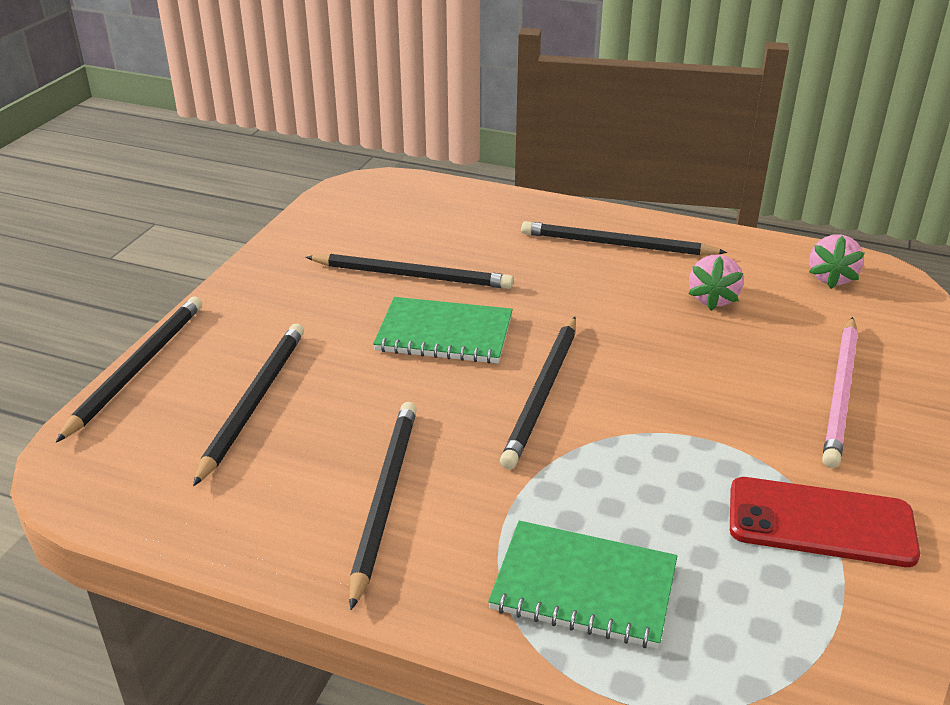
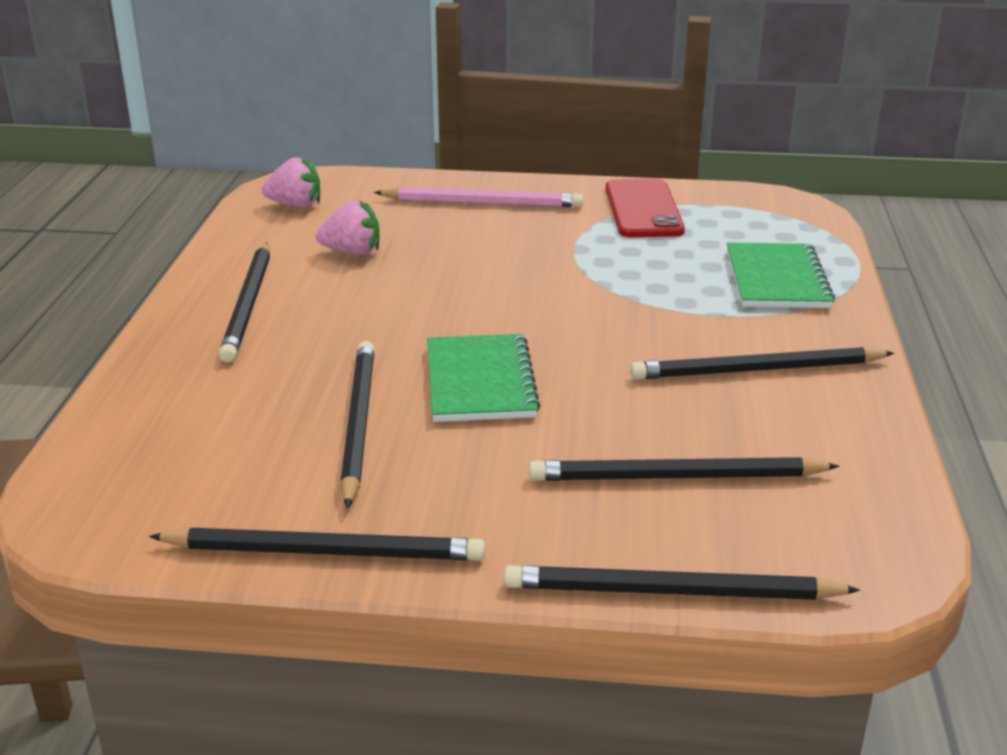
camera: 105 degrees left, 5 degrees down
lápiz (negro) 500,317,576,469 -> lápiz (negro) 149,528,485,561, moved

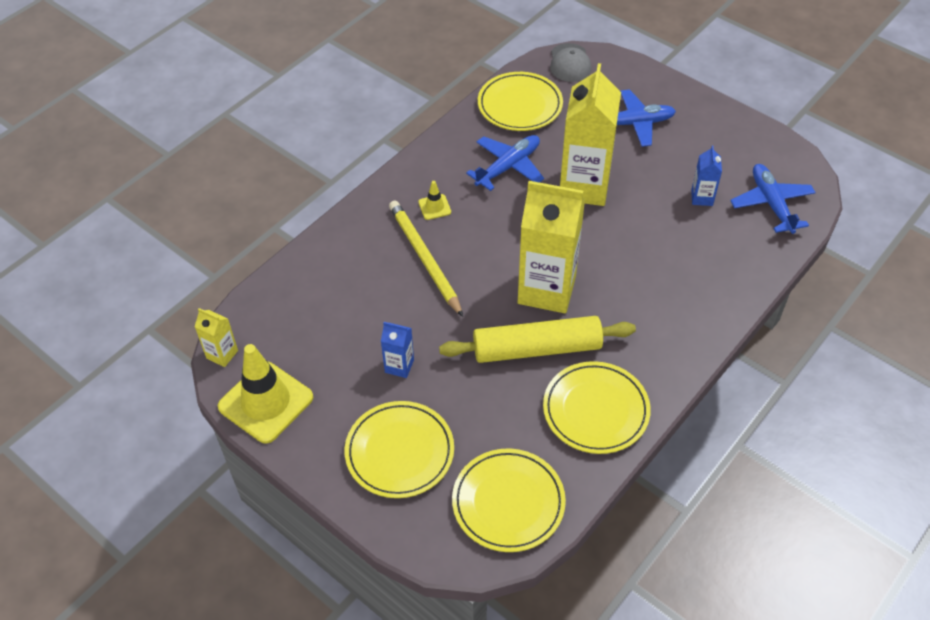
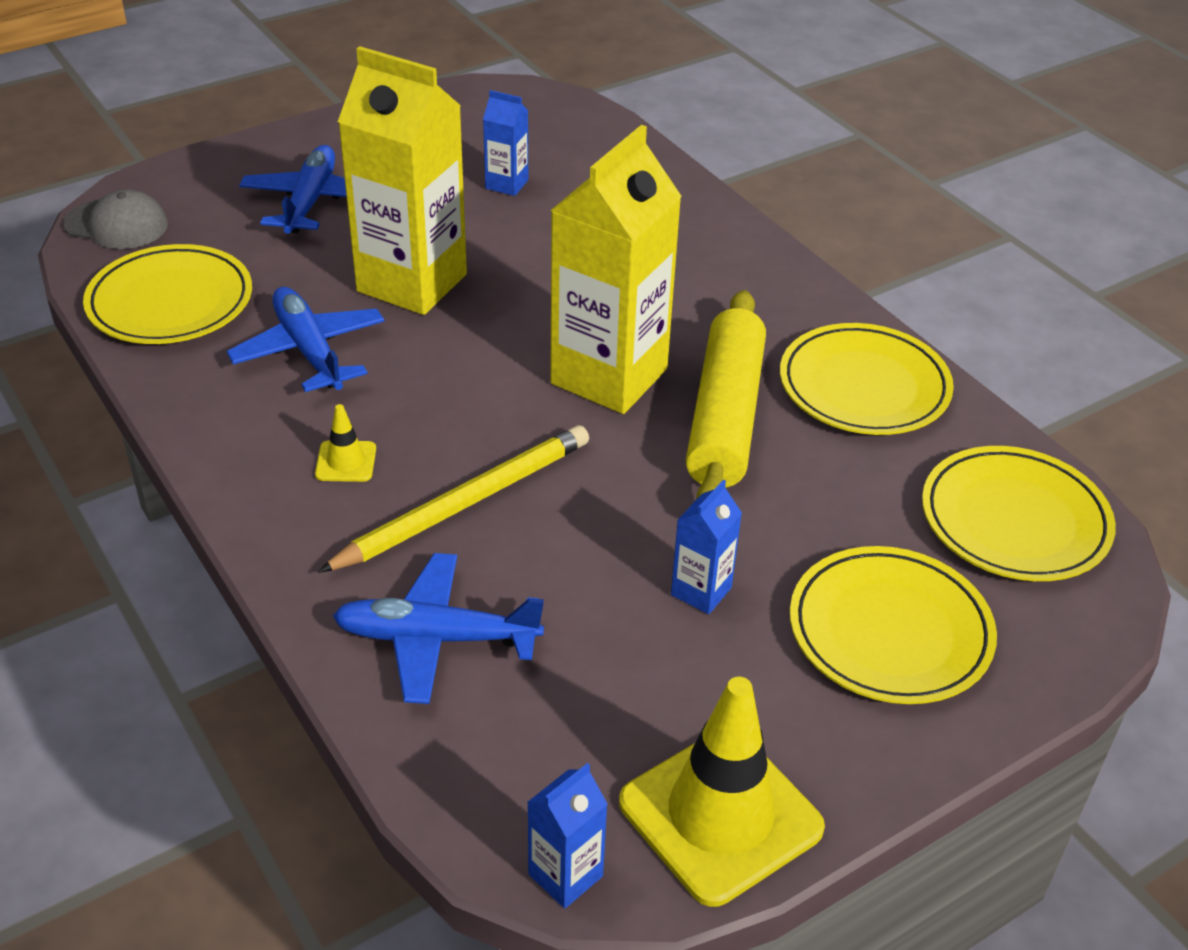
camera: 75 degrees left, 10 degrees down
avión (azul) 730,164,816,234 -> avión (azul) 333,553,544,704, moved
cartón de leche (amarillo) 195,308,238,367 -> cartón de leche (azul) 527,763,608,908
lápiz (amarillo) 389,201,463,317 -> lápiz (amarillo) 318,425,589,573, 150 degrees clockwise

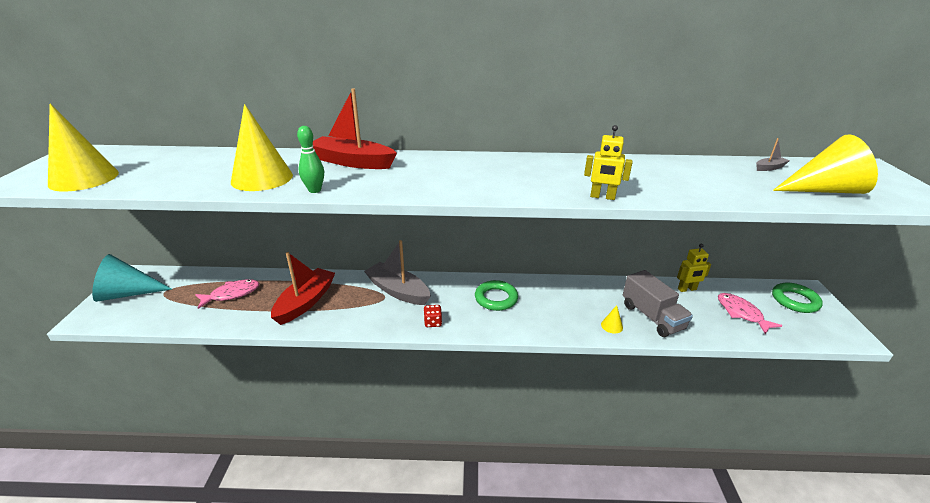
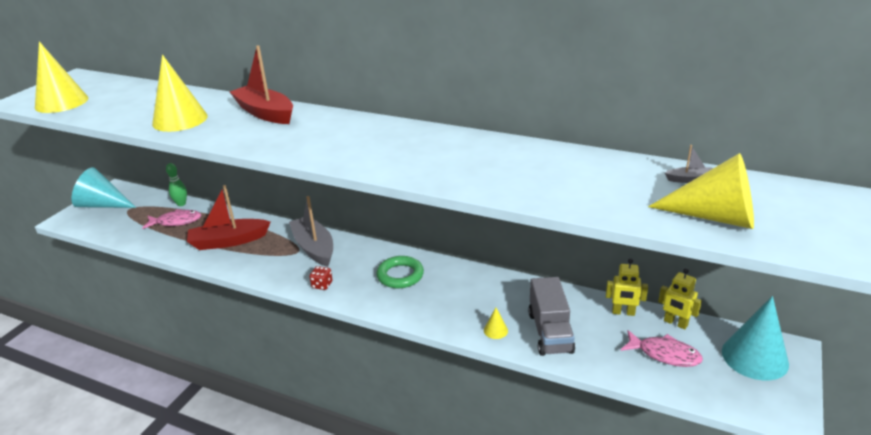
camera: 25 degrees right, 0 degrees up
bolo (verde) 297,126,324,193 -> bolo (verde) 166,163,187,206, moved
robot (amarillo) 584,125,633,200 -> robot (amarillo) 658,268,702,329, moved
anillo (verde) 772,283,823,313 -> cono (turquesa) 722,296,789,380
barco (rojo) 271,252,335,325 -> barco (rojo) 187,185,270,250, 150 degrees counterclockwise
pez (rosa) 718,293,782,335 -> pez (rosa) 621,330,703,367, 120 degrees clockwise

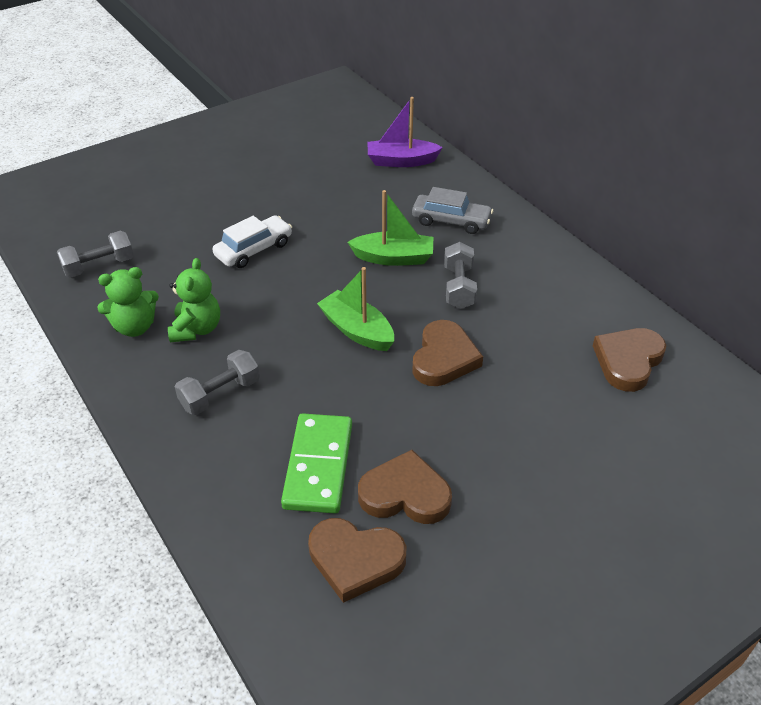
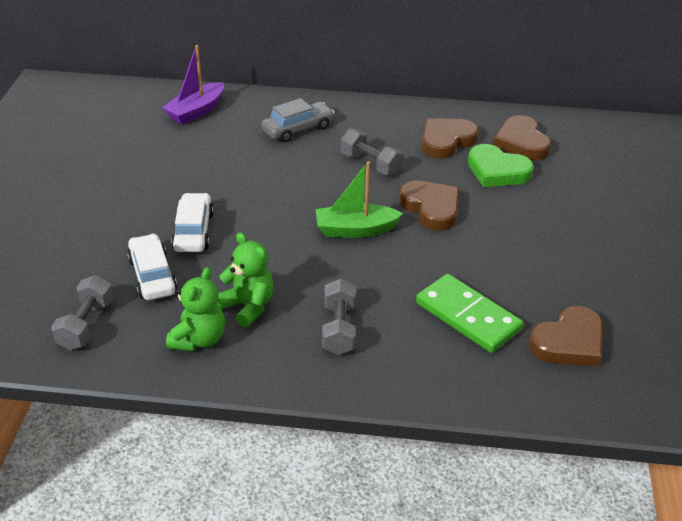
camera: 50 degrees left, 5 degrees down
barco (verde) 348,190,433,266 -> none
none -> coche (blanco) 127,233,177,300
none -> corazón (verde) 468,144,534,187
corazón (marrón) 358,450,452,524 -> corazón (marrón) 422,118,479,159, moved

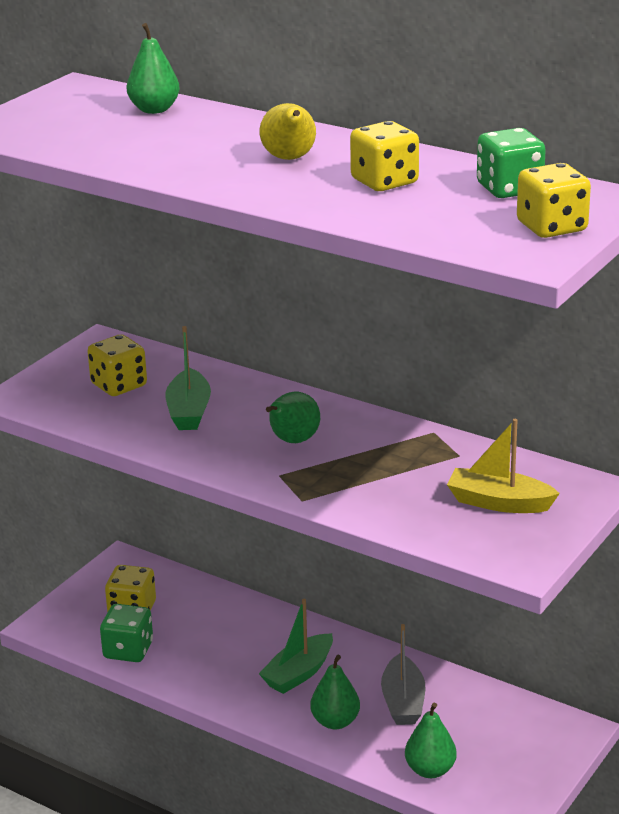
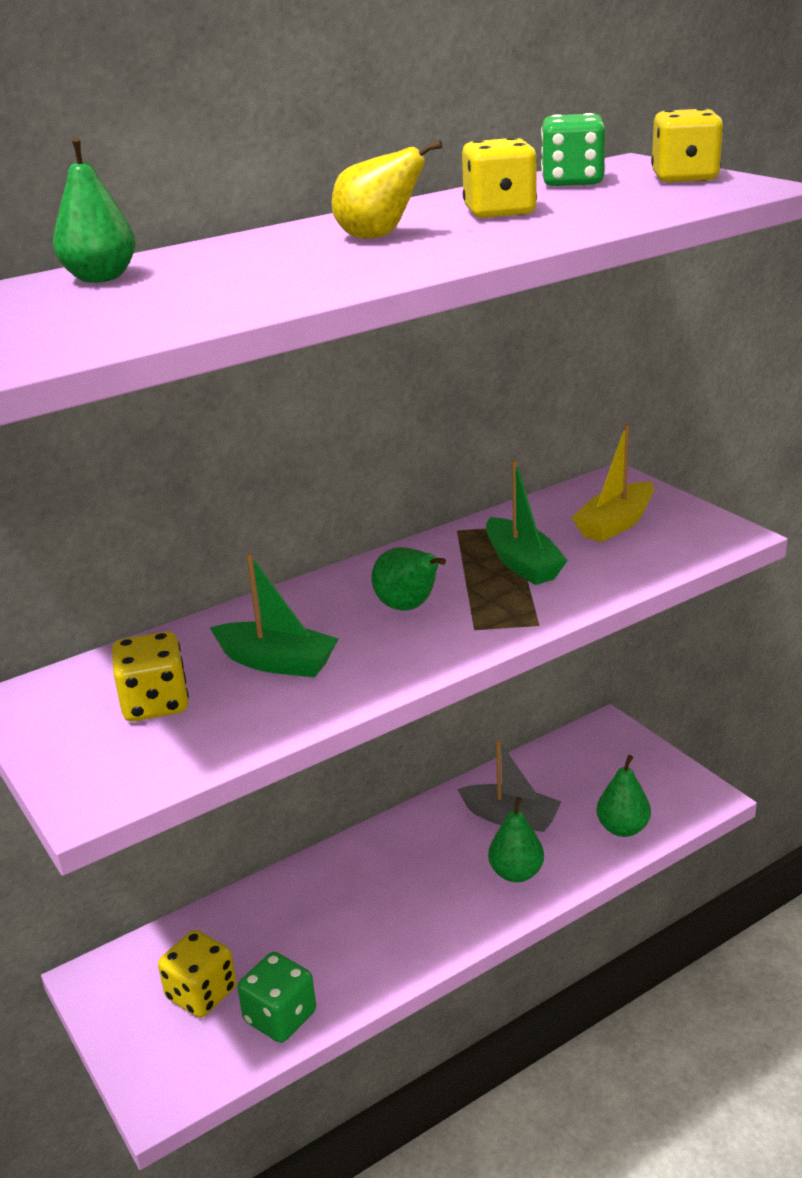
camera: 65 degrees left, 0 degrees up
barco (verde) 259,599,333,694 -> barco (verde) 486,460,568,585, moved

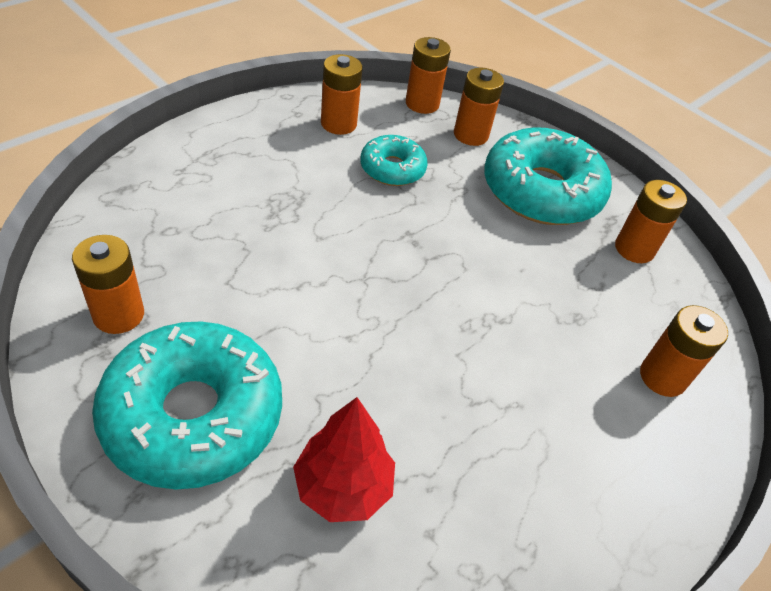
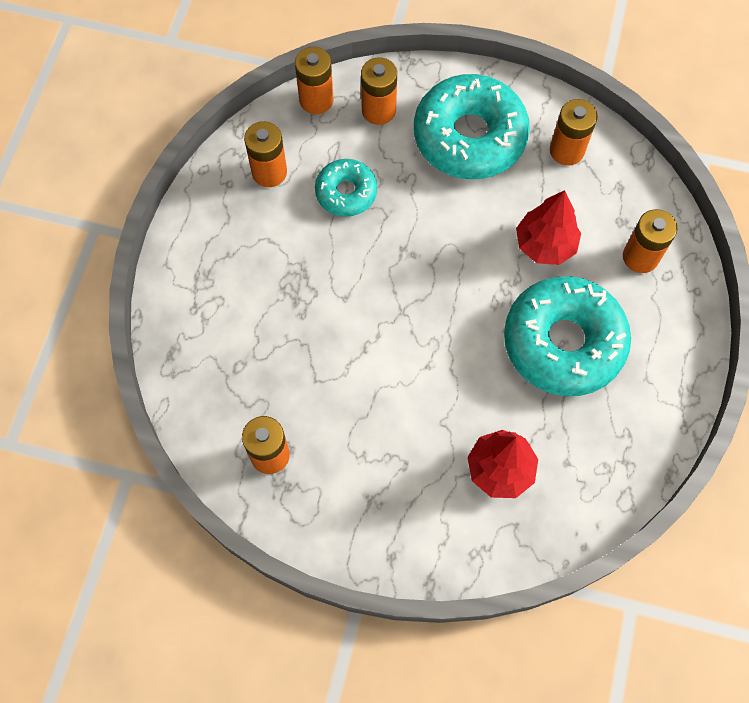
camera: 25 degrees left, 20 degrees up
none -> árbol (rojo) 516,190,581,265
rosquilla (turquesa) 92,321,282,490 -> rosquilla (turquesa) 504,276,631,396, moved

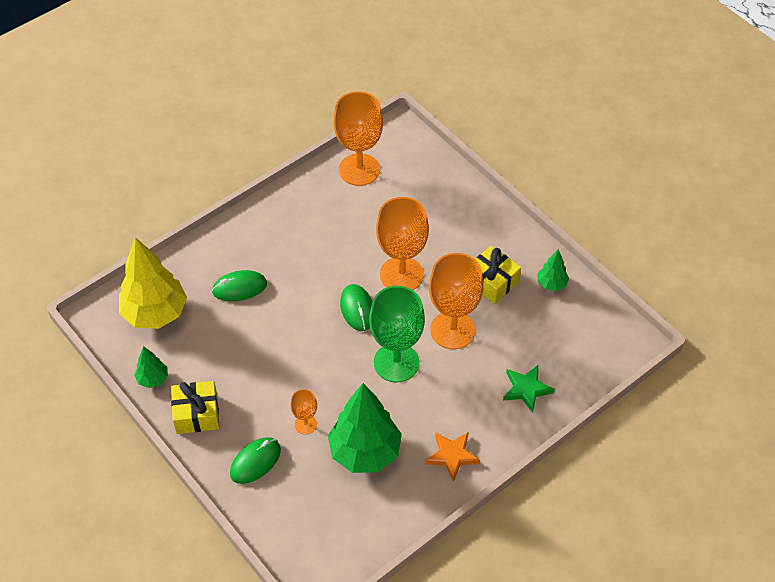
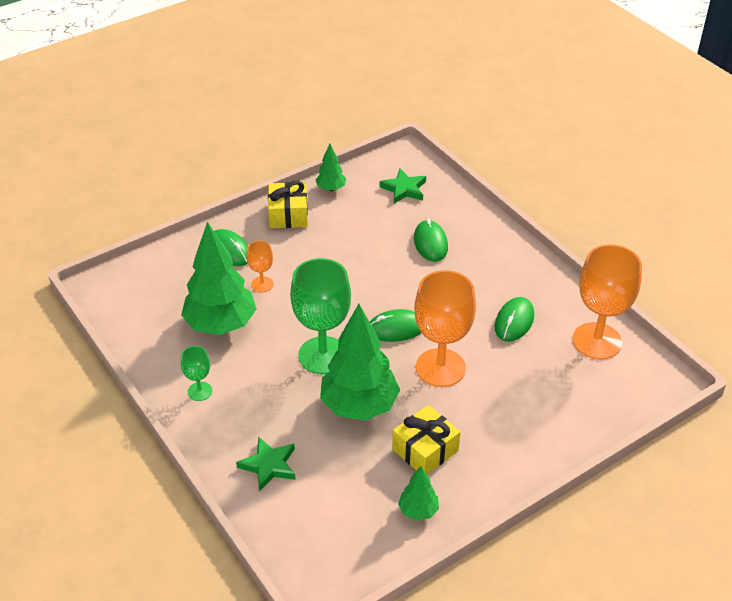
camera: 95 degrees right, 10 degrees down
none -> ratón (verde) 495,297,534,342
árbol (amarillo) 119,237,187,329 -> estrella (verde) 379,169,426,204
estrella (naranja) 426,432,480,482 -> copa (verde) 181,346,212,401
copa (naranja) 429,253,484,349 -> árbol (verde) 320,304,400,421

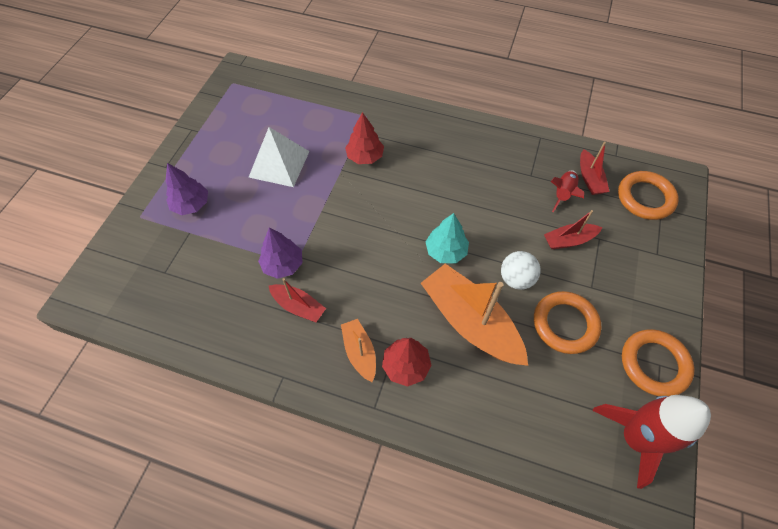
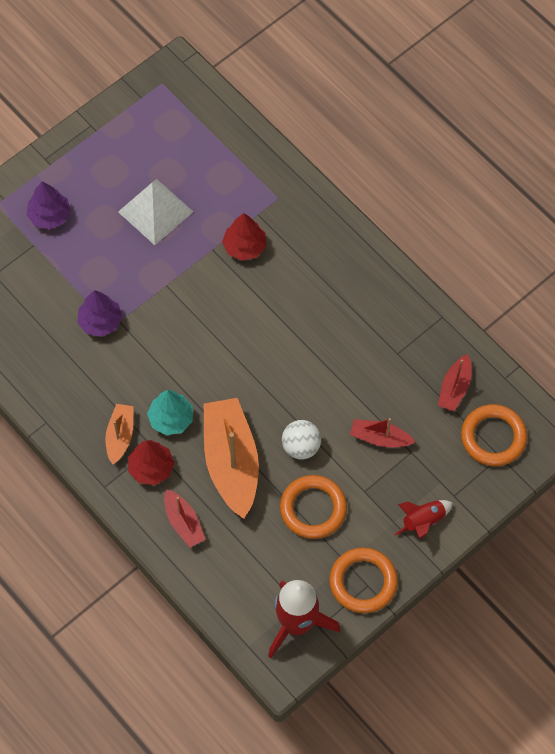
camera: 30 degrees right, 5 degrees up
barco (rojo) 269,278,326,322 -> barco (rojo) 164,489,206,548, moved
árbol (turquesa) 426,213,469,263 -> árbol (turquesa) 147,390,193,435, moved
cohete (rojo) 551,170,584,212 -> cohete (rojo) 395,500,453,539, moved

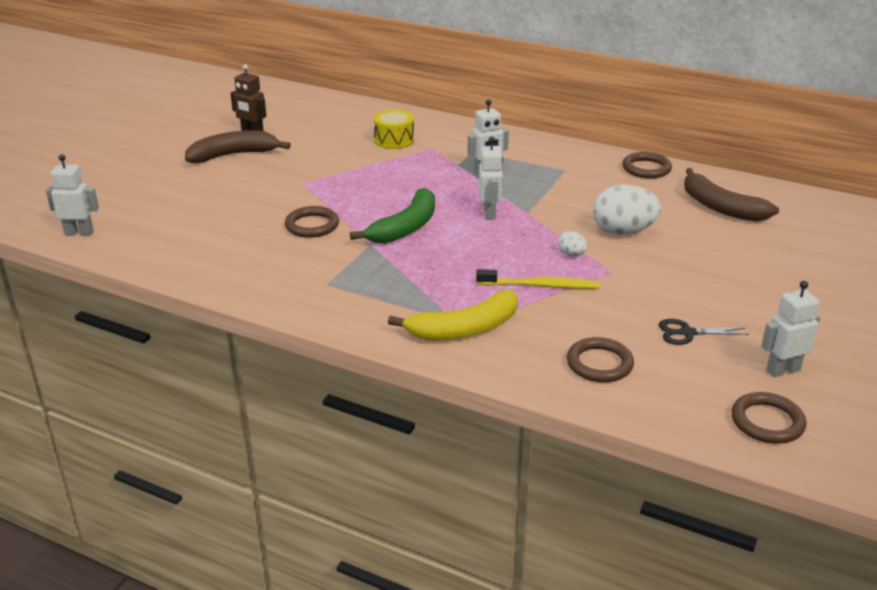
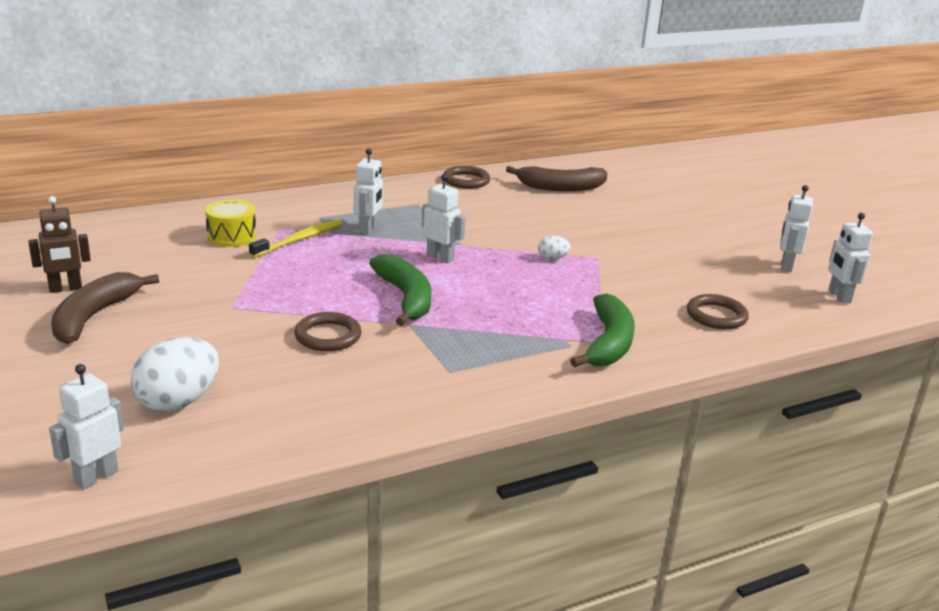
camera: 55 degrees left, 5 degrees down
tijeras (negro) 659,319,749,345 -> none
cepillo de dientes (amarillo) 476,269,600,289 -> cepillo de dientes (amarillo) 249,220,343,258, moved
huevo (blanco) 593,184,661,235 -> huevo (blanco) 130,337,219,411, moved
anillo (marrón) 731,392,806,444 -> robot (blanco) 828,213,873,303
plátano (amarillo) 388,290,518,341 -> plátano (verde) 570,293,635,367

